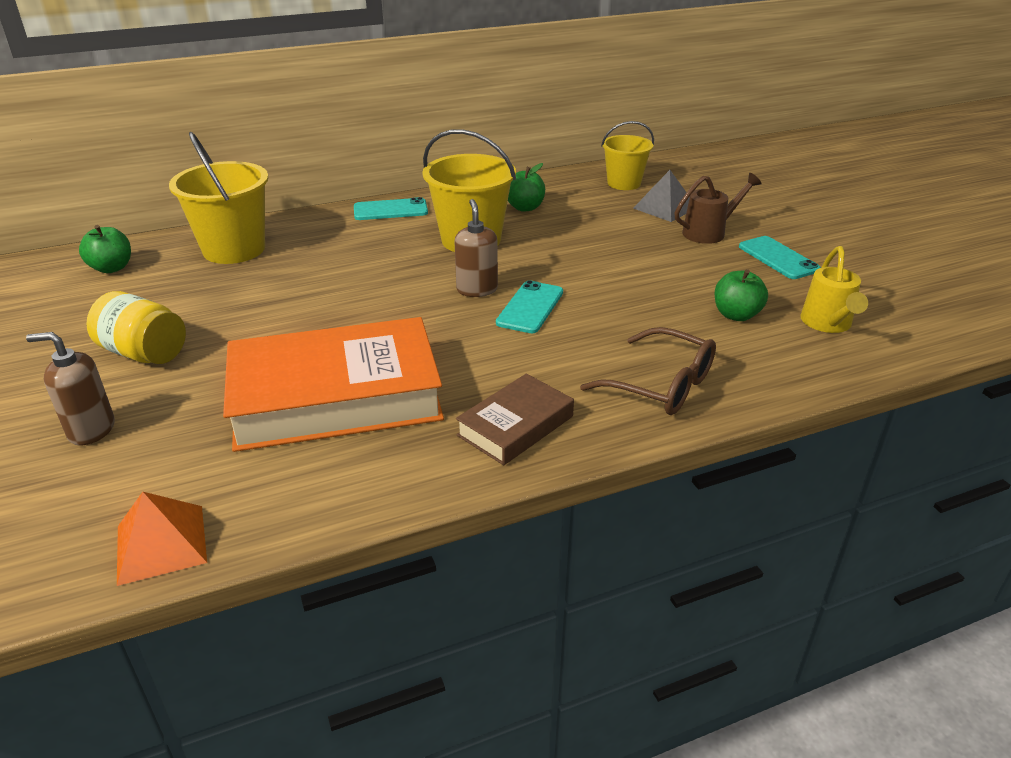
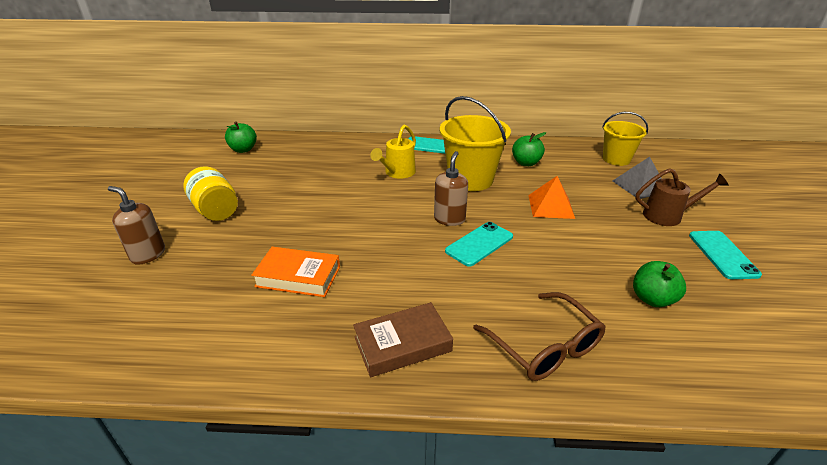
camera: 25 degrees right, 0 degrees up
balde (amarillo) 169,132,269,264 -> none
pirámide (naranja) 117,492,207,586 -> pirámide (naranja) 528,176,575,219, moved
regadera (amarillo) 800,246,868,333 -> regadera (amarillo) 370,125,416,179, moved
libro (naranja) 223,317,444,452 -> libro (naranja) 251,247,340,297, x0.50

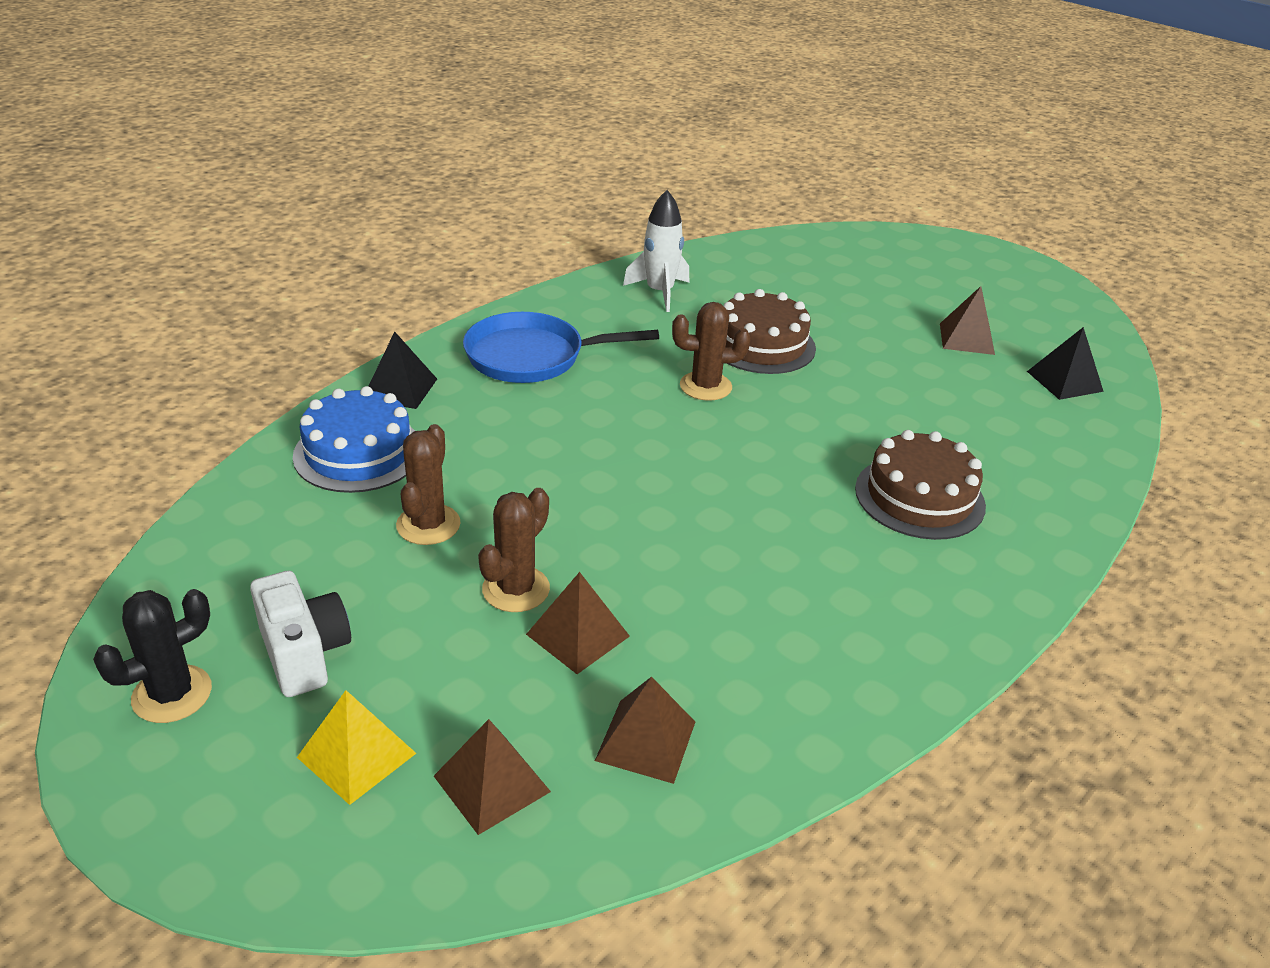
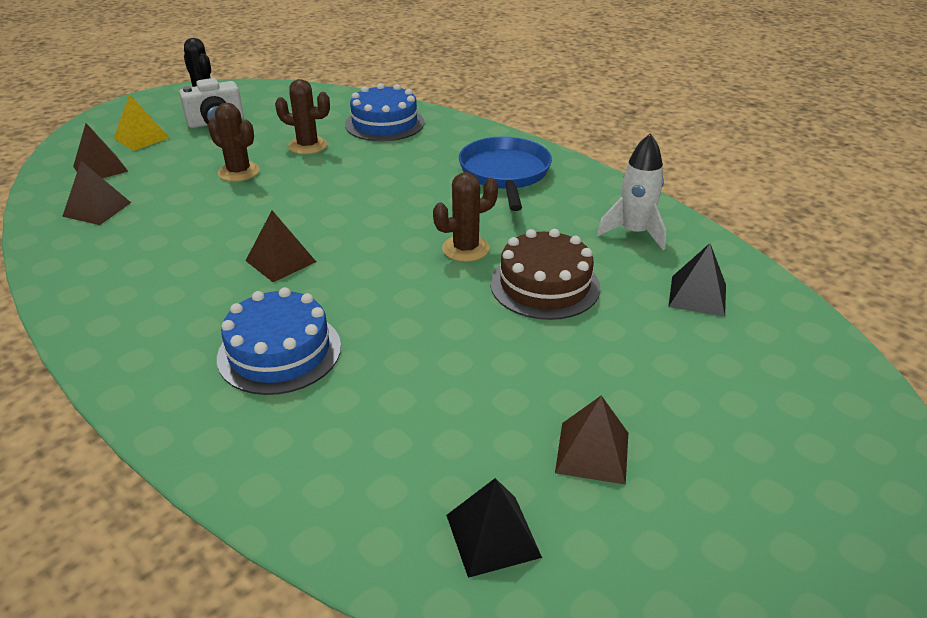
camera: 95 degrees right, 0 degrees up
pirámide (negro) 368,331,437,409 -> pirámide (negro) 668,243,726,316, moved
pirámide (marrón) 526,572,630,674 -> pirámide (marrón) 246,211,316,282, moved
tarta (marrón) 855,430,986,540 -> tarta (azul) 217,287,341,395
cactus (marrón) 672,302,751,401 -> cactus (marrón) 433,172,498,262, 60 degrees clockwise

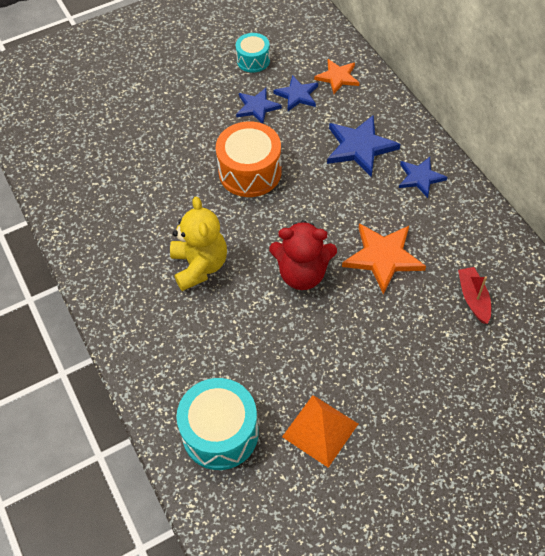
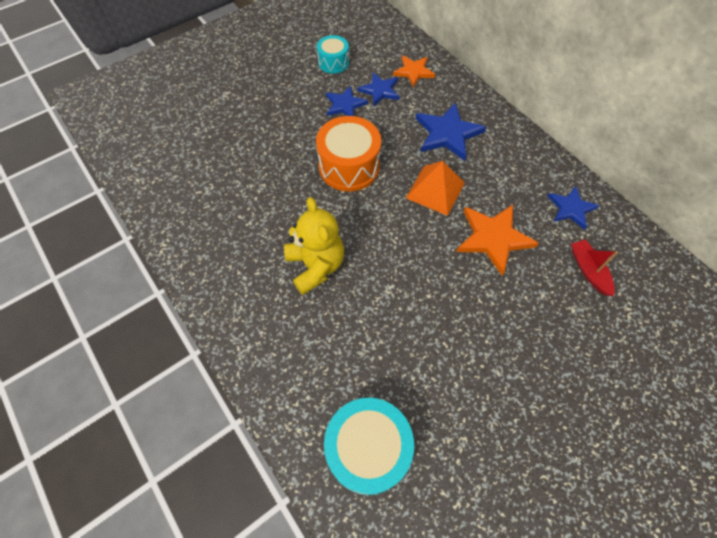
camera: 10 degrees left, 5 degrees up
osito (rojo) 269,220,337,290 -> none
pirámide (naranja) 282,395,358,468 -> pirámide (naranja) 406,161,465,216, moved
estrella (azul) 399,157,447,198 -> estrella (azul) 547,186,599,230, moved

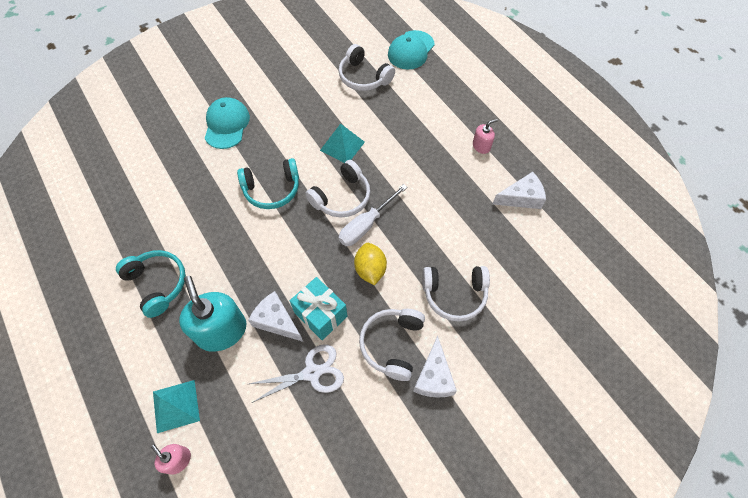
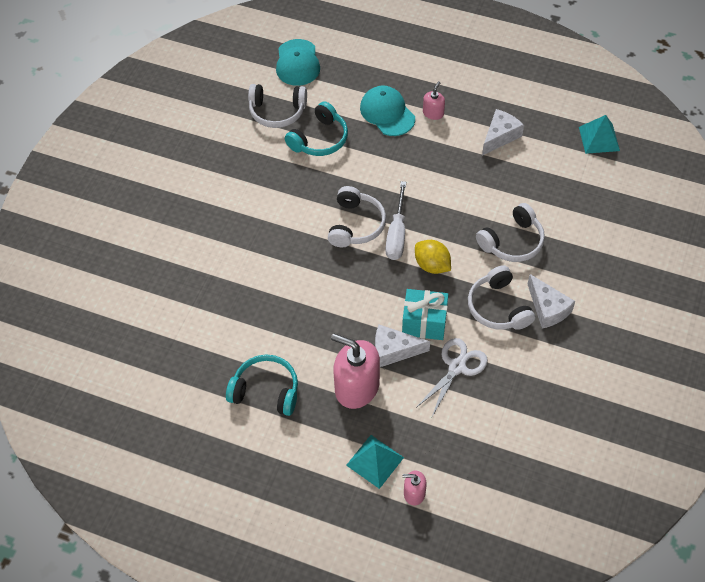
camera: 35 degrees left, 5 degrees down
gorra (turquesa) 205,97,250,149 -> gorra (turquesa) 360,86,415,136, moved
auriculares (turquesa) 237,158,299,209 -> auriculares (turquesa) 285,101,348,156, moved
pirámide (turquesa) 320,124,365,163 -> pirámide (turquesa) 579,115,620,154, moved
dispensador de jabón (turquesa) 179,276,246,352 -> dispensador de jabón (rosa) 331,333,380,409

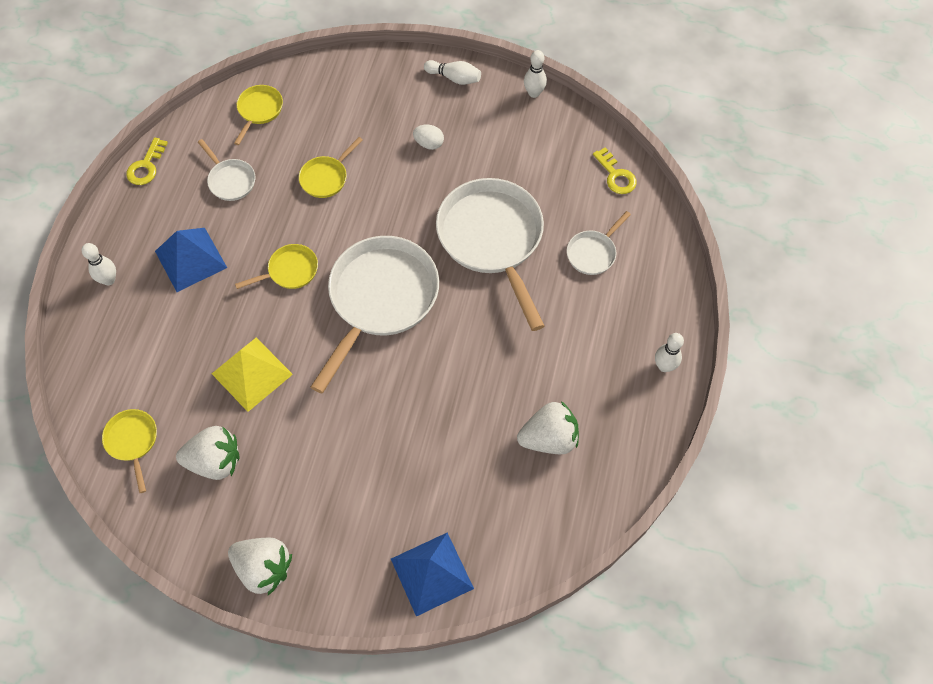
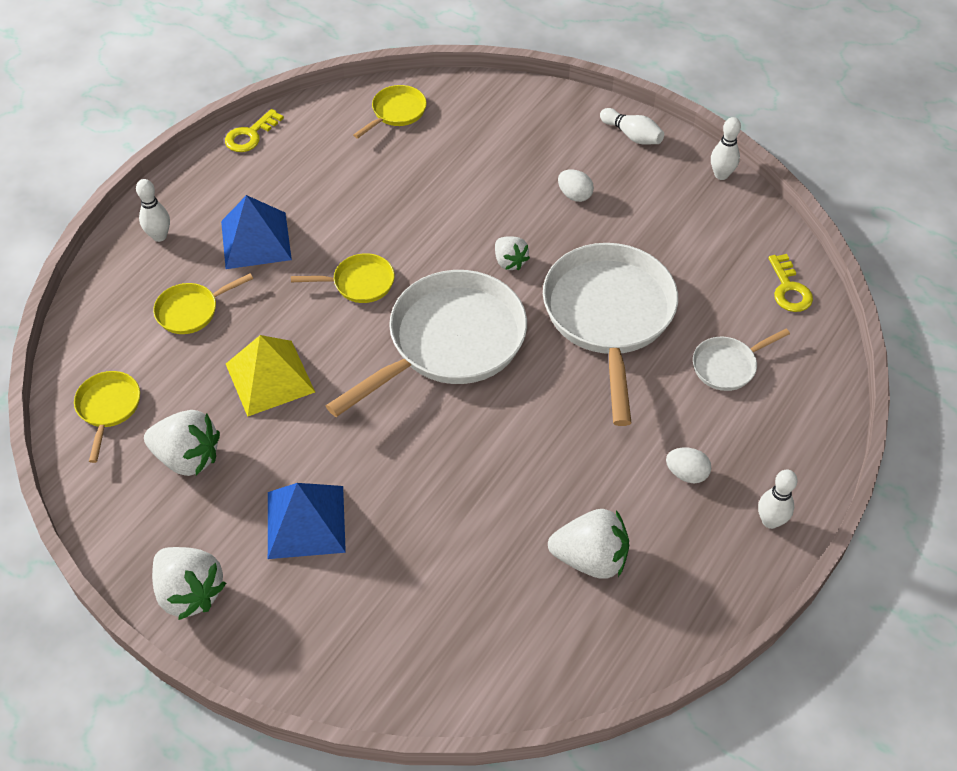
camera: 20 degrees right, 10 degrees down
sartén (blanco) 198,139,255,201 -> none
none -> fresa (blanco) 495,236,530,271
none -> huevo (blanco) 666,448,711,483
sartén (amarillo) 299,137,363,198 -> sartén (amarillo) 153,273,253,334, moved
pirámide (azul) 391,533,474,617 -> pirámide (azul) 268,483,346,559, moved

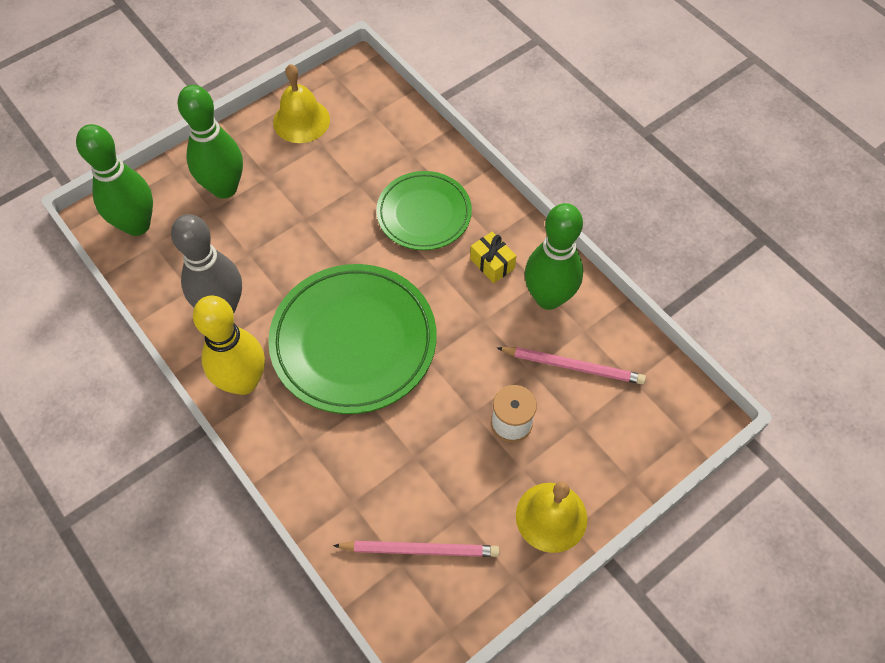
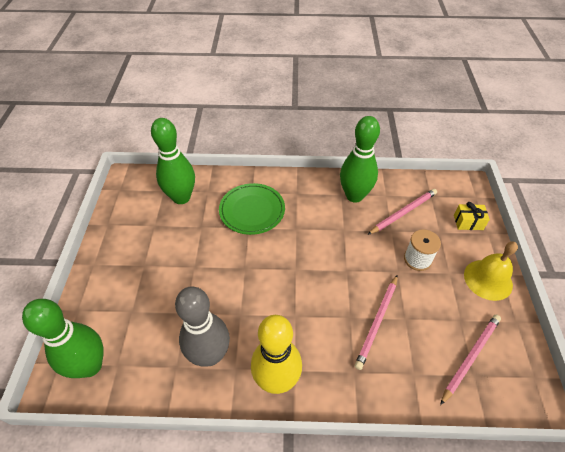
camera: 50 degrees left, 10 degrees down
plato (verde) 268,264,437,414 -> none
campana (amarillo) 273,64,330,143 -> none
none -> lápiz (rosa) 355,275,397,370
bolo (verde) 178,85,243,199 -> bolo (verde) 151,118,195,204, moved
regalo (amarillo) 470,231,516,283 -> regalo (amarillo) 454,202,490,230, moved

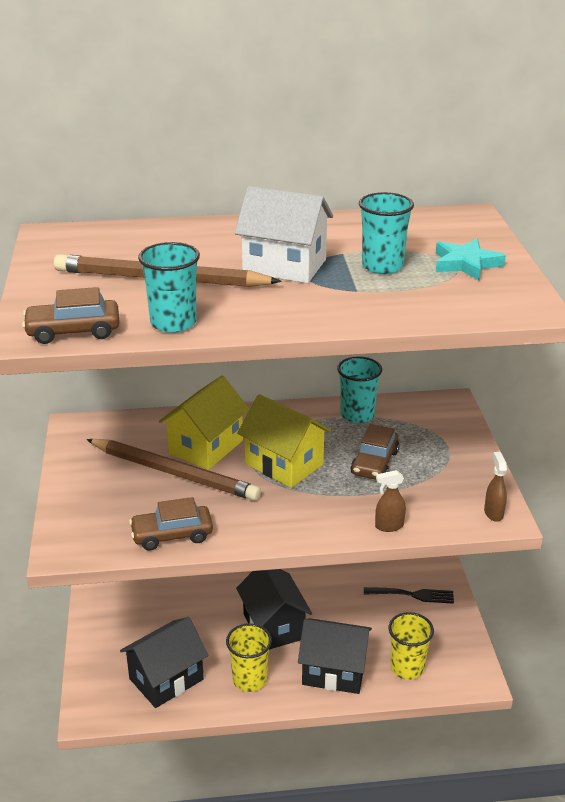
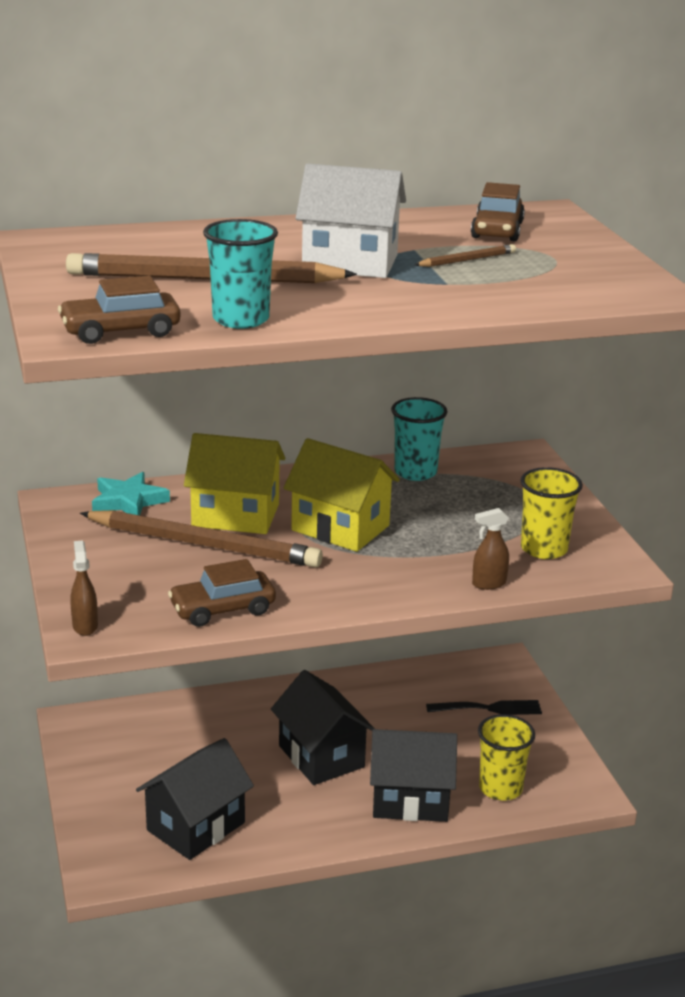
camera: 10 degrees left, 5 degrees down
vaso (amarillo) 226,623,272,692 -> vaso (amarillo) 520,467,583,559, moved
coche (marrón) 351,424,399,480 -> coche (marrón) 471,182,525,241, moved
estrella (turquesa) 436,239,506,280 -> estrella (turquesa) 92,472,170,515, moved
pulverizador (marrón) 484,452,507,522 -> pulverizador (marrón) 71,540,98,636, moved
vaso (turquesa) 359,192,414,274 -> lápiz (marrón) 414,244,516,267
casa (amarillo) 159,375,249,470 -> casa (amarillo) 184,433,285,534, 75 degrees clockwise

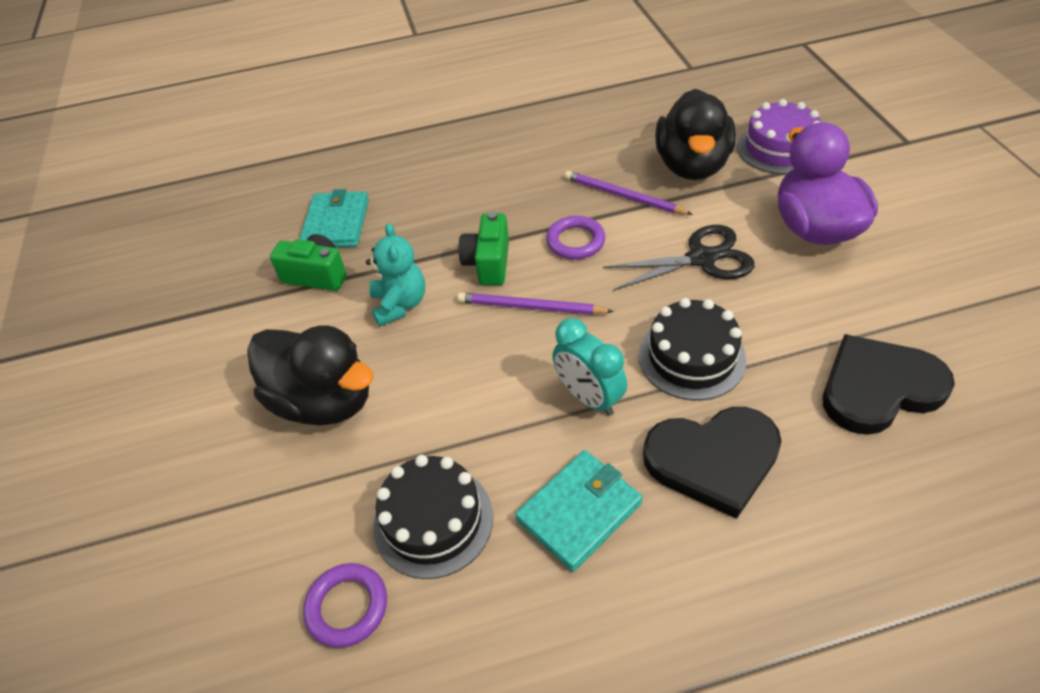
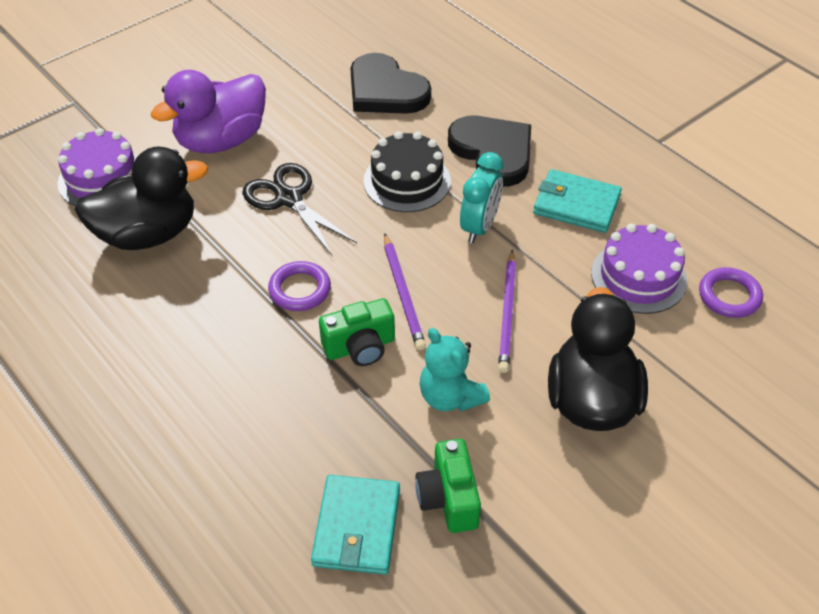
camera: 120 degrees left, 0 degrees up
lápiz (morado) 565,171,693,215 -> lápiz (morado) 498,249,516,373, moved
tarta (negro) 373,455,493,579 -> tarta (morado) 591,224,687,314
cartera (turquesa) 299,189,369,247 -> cartera (turquesa) 311,475,400,575, 60 degrees counterclockwise
osito (turquesa) 366,223,425,326 -> osito (turquesa) 420,328,490,411, 90 degrees counterclockwise

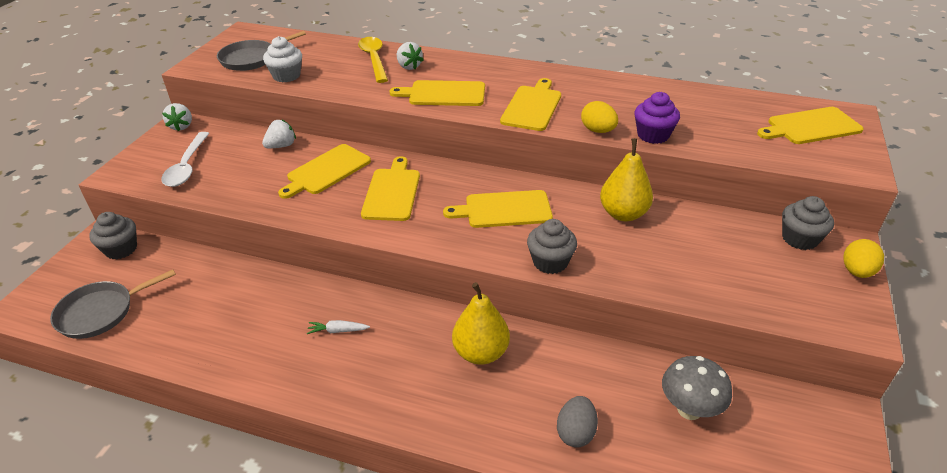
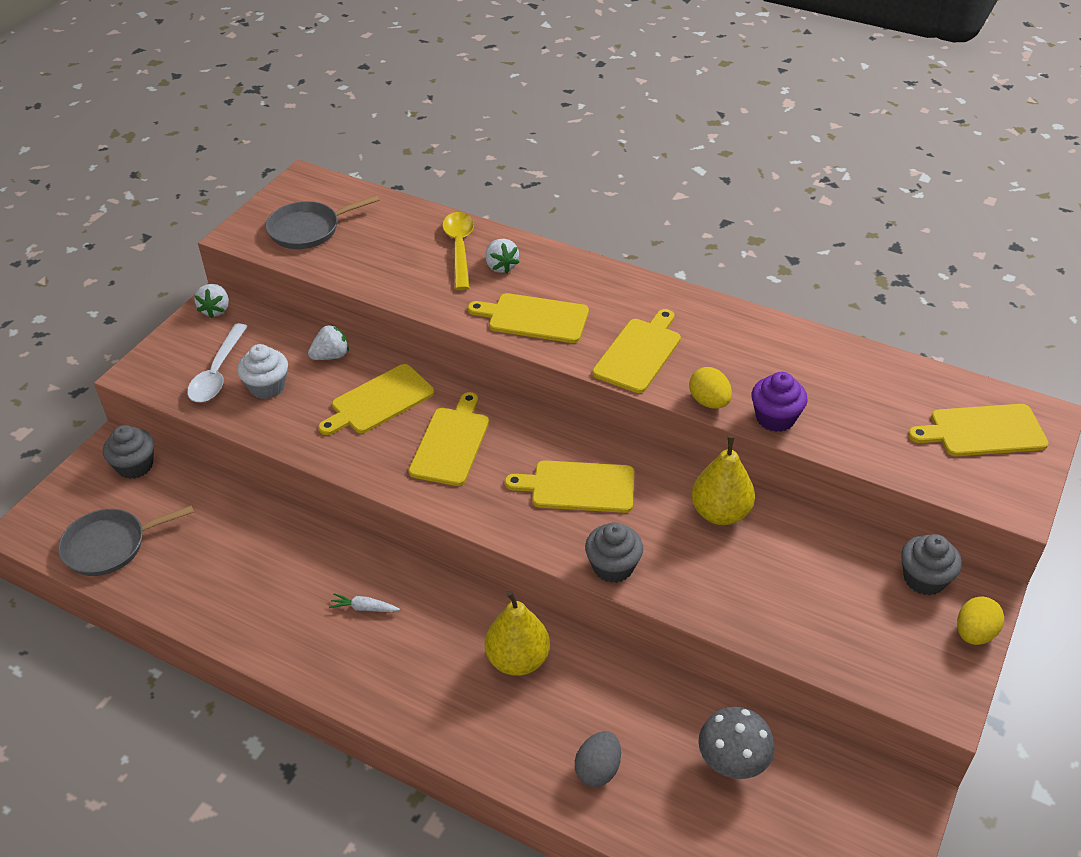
camera: 10 degrees right, 5 degrees up
magdalena (blanco) 263,36,302,82 -> magdalena (blanco) 237,344,288,399, moved

